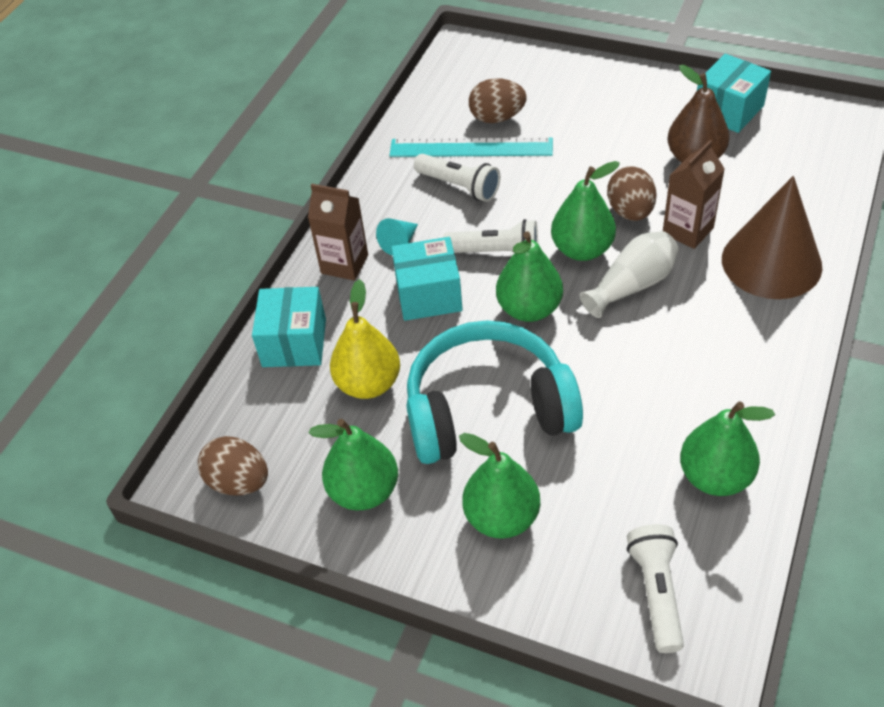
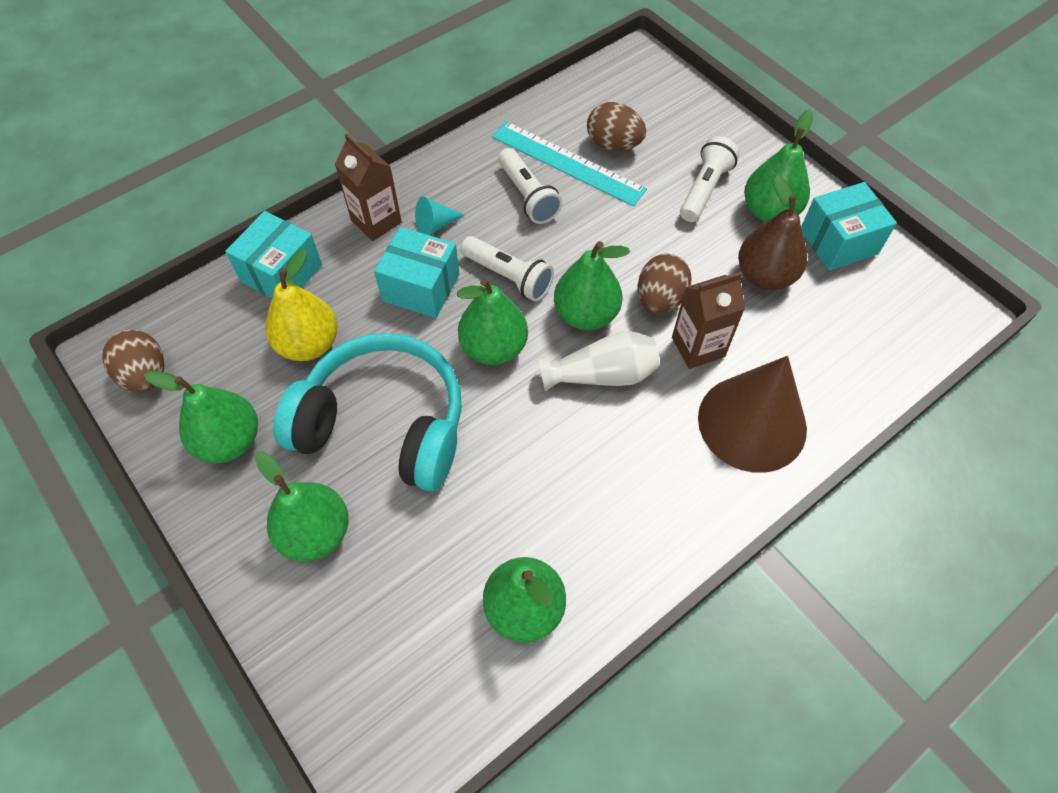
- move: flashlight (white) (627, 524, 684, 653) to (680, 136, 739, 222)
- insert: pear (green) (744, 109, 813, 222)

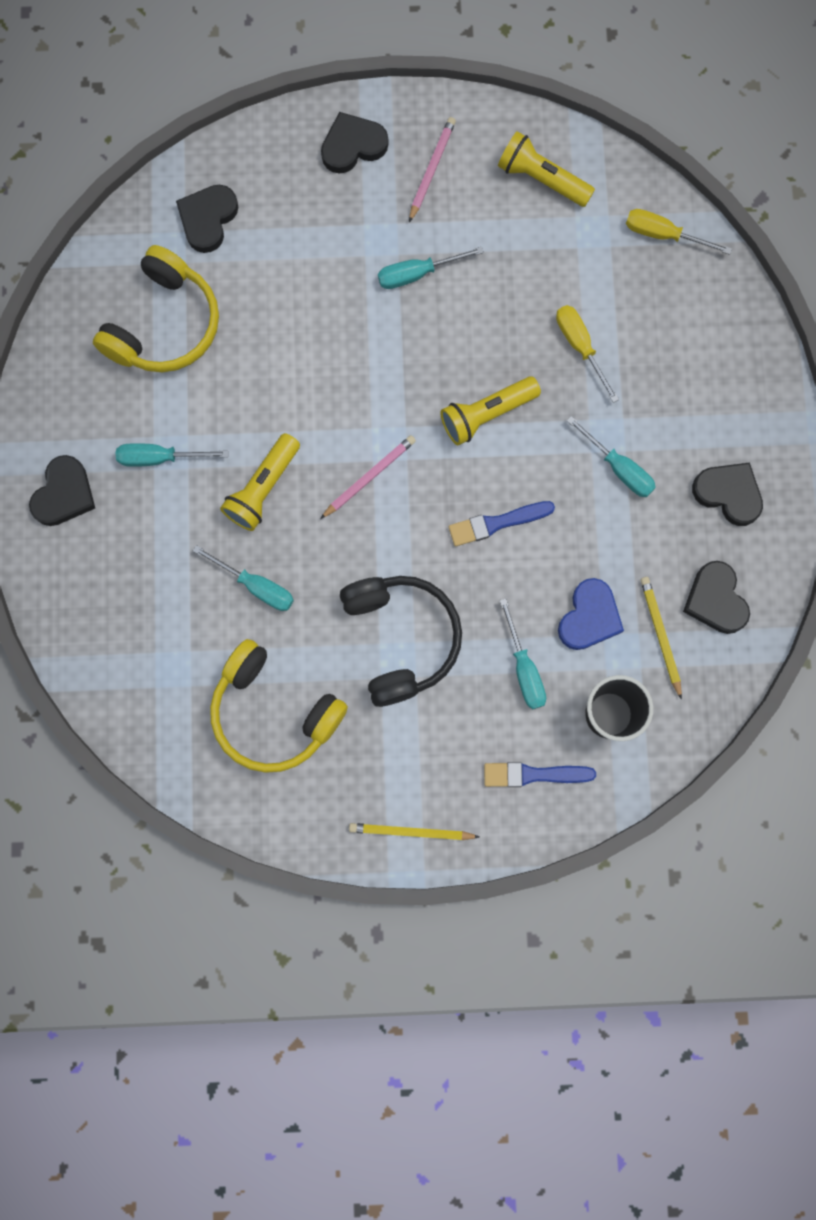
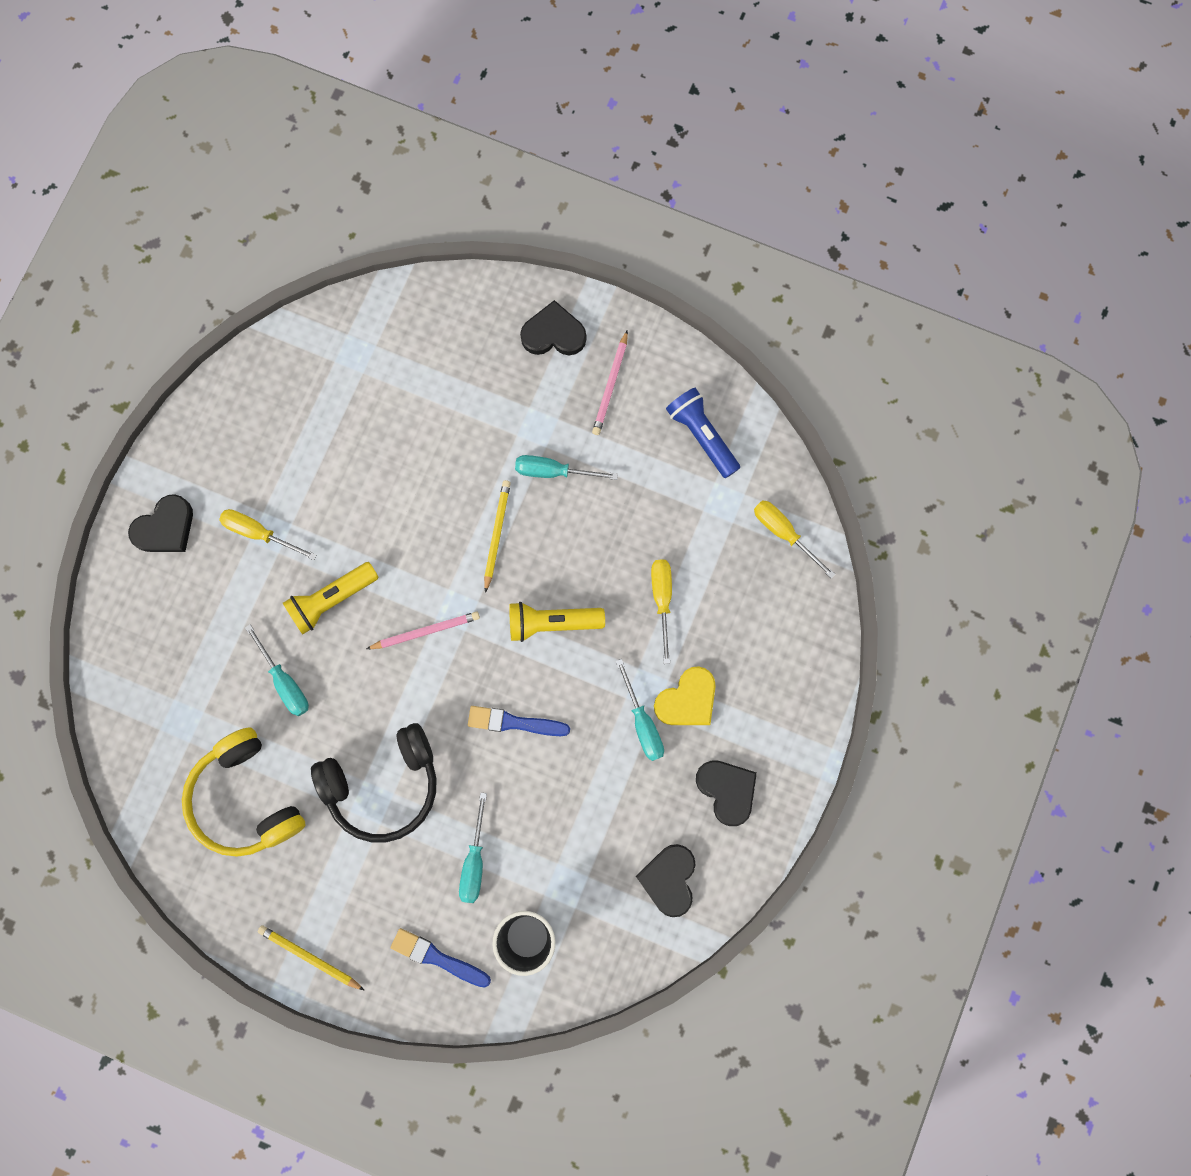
- rotate: pencil (pink) (409, 117, 456, 222) = (592, 330, 628, 435) 150 degrees clockwise
- recolor: flashlight (yellow) (498, 131, 595, 207) to flashlight (blue) (666, 388, 740, 478)
- delete: heart (black) (176, 185, 239, 253)
- delete: headphones (yellow) (93, 245, 219, 372)
- recolor: screwdriver (turquoise) (116, 443, 228, 467) to screwdriver (yellow) (219, 509, 317, 560)
- rotate: headphones (black) (340, 576, 462, 707) = (311, 723, 437, 843) 60 degrees clockwise
- move: pencil (yellow) (640, 577, 682, 700) to (484, 480, 511, 593)
- delete: heart (blue) (558, 578, 624, 650)
- insert: heart (yellow) (654, 666, 716, 725)

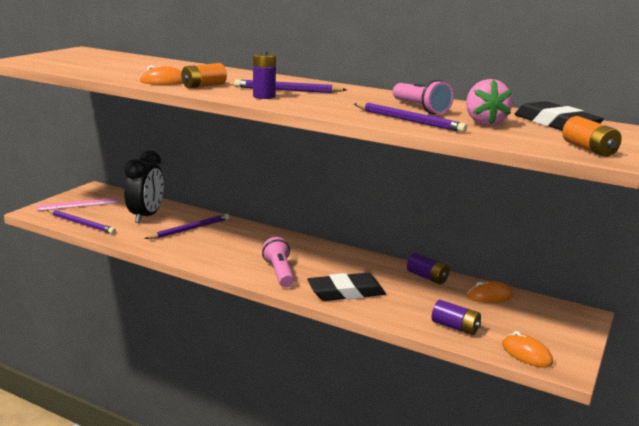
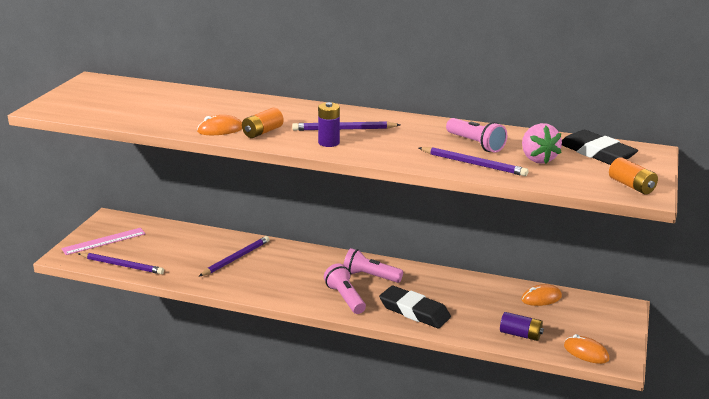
- delete: clock (black) (124, 150, 164, 223)
- delete: battery (purple) (407, 253, 450, 284)
- rotate: eraser (black) (307, 273, 386, 301) = (379, 285, 451, 328) 60 degrees clockwise
- insert: flashlight (pink) (343, 248, 403, 283)

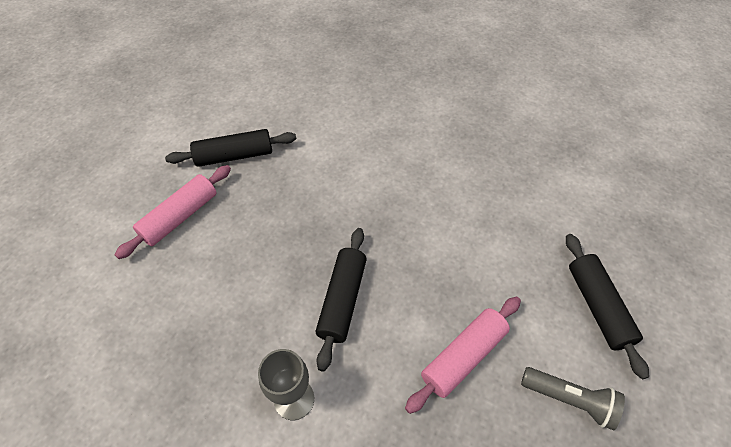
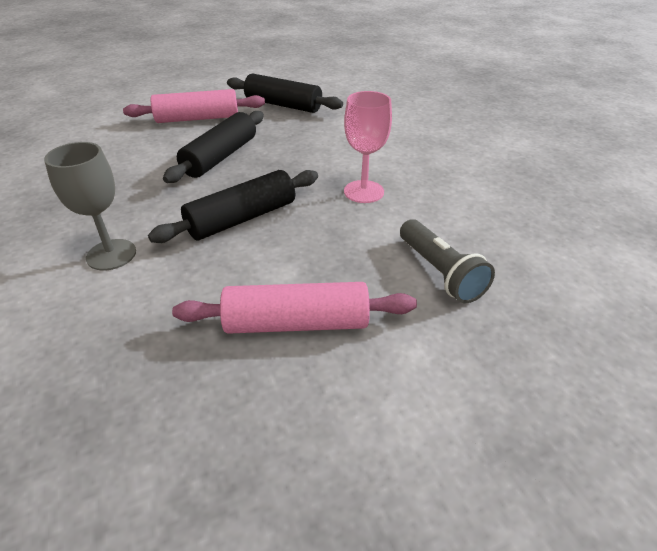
- move: rolling pin (black) (566, 234, 649, 379) to (163, 111, 264, 183)
- move: flashlight (grey) (521, 367, 625, 430) to (400, 219, 495, 303)
- insert: goblet (pink) (344, 91, 392, 203)

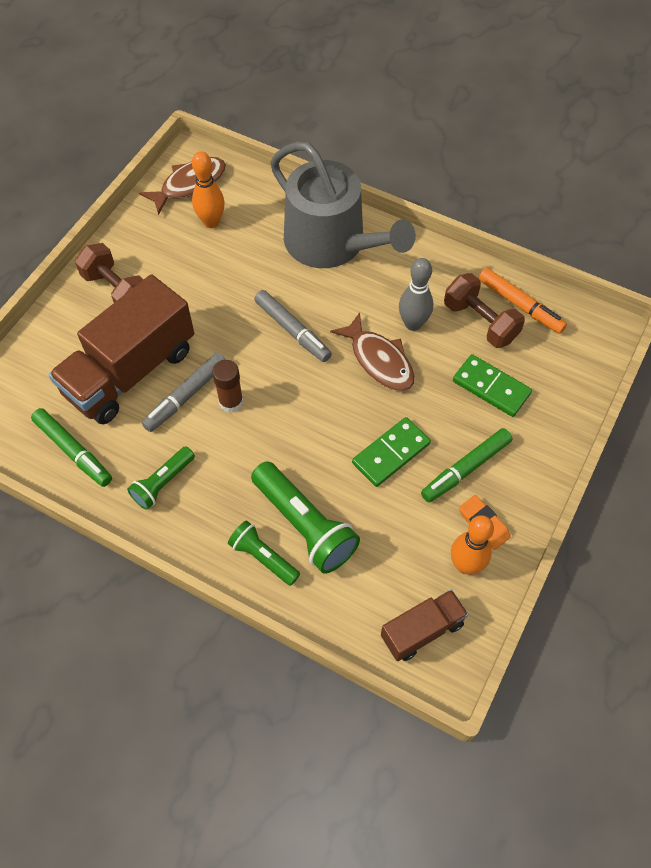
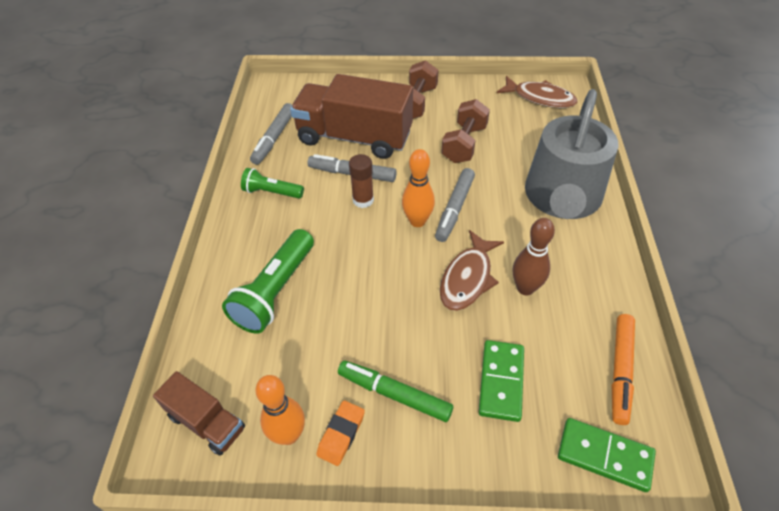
- move: bowling pin (orange) (192, 151, 225, 228) to (402, 149, 435, 227)
- recolor: bowling pin (grey) (399, 258, 433, 331) to bowling pin (brown) (513, 218, 555, 296)
- move: dumbbell (brown) (444, 273, 525, 348) to (441, 99, 490, 163)
- recolor: marker (green) (31, 408, 112, 487) to marker (grey) (250, 103, 292, 165)
- move: domino (green) (352, 417, 431, 487) to (558, 418, 656, 492)
- delete: flashlight (green) (228, 521, 300, 586)

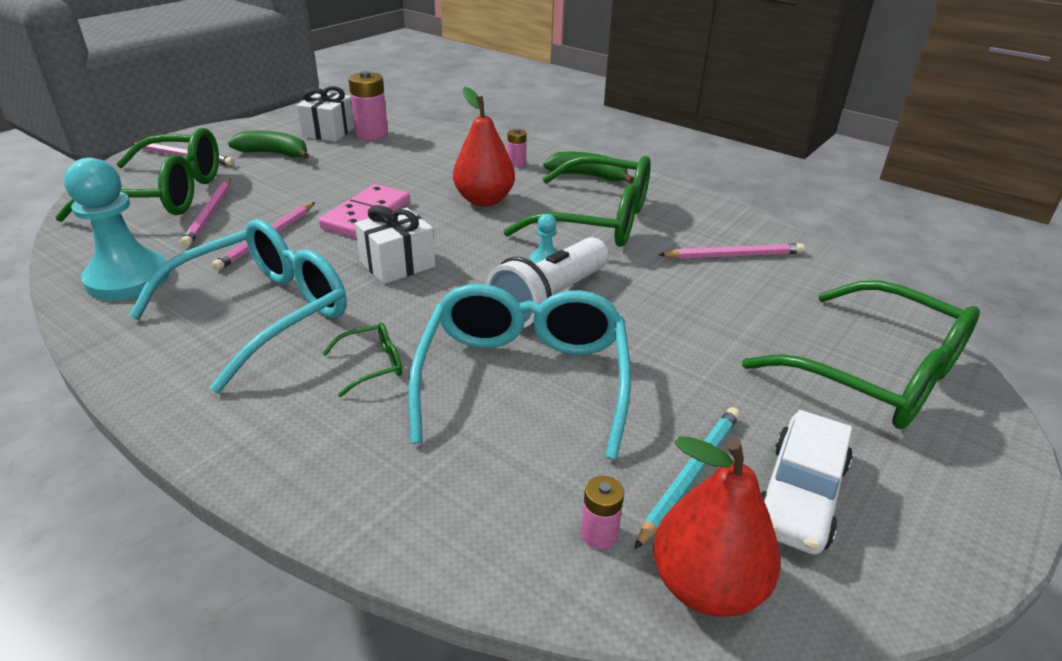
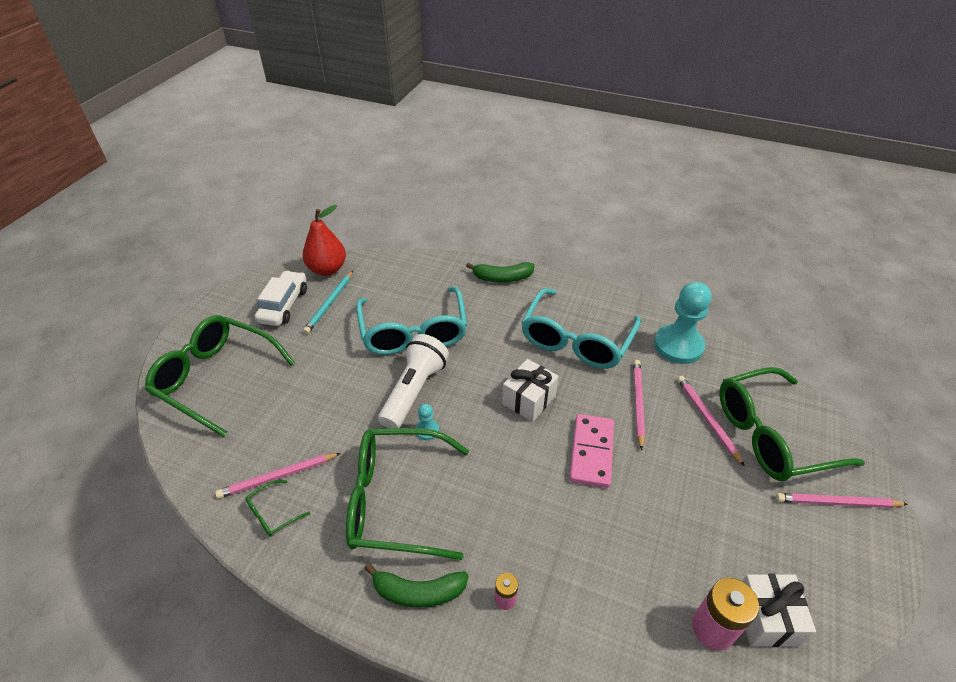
- delete: pear (red) (453, 87, 515, 207)
- move: banana (green) (228, 131, 309, 159) to (466, 262, 535, 282)
- move: glasses (green) (323, 322, 402, 397) to (245, 480, 310, 537)
- delete: battery (pink) (581, 476, 624, 549)

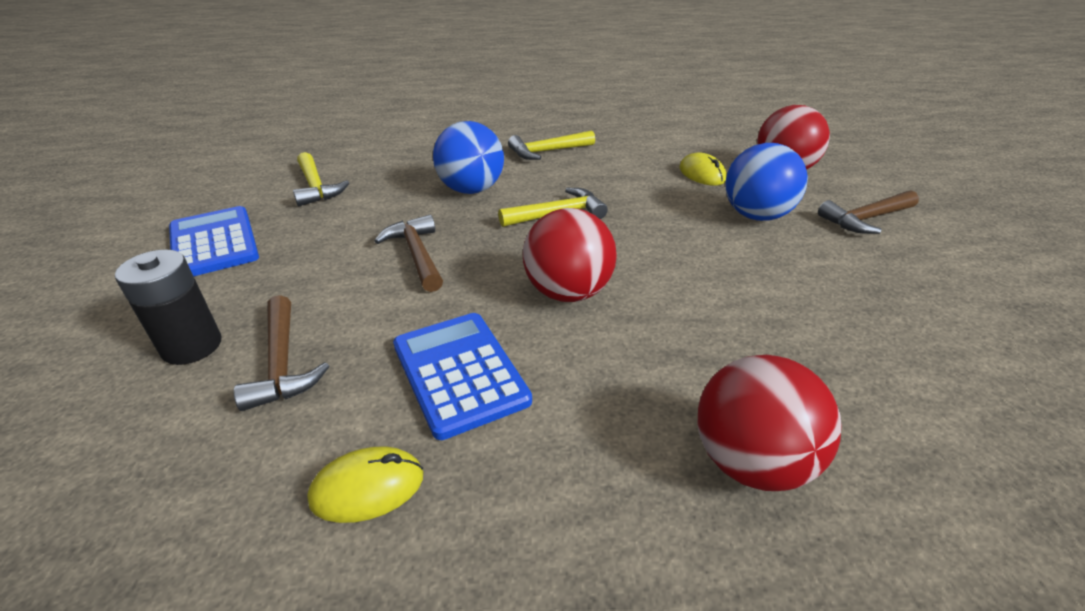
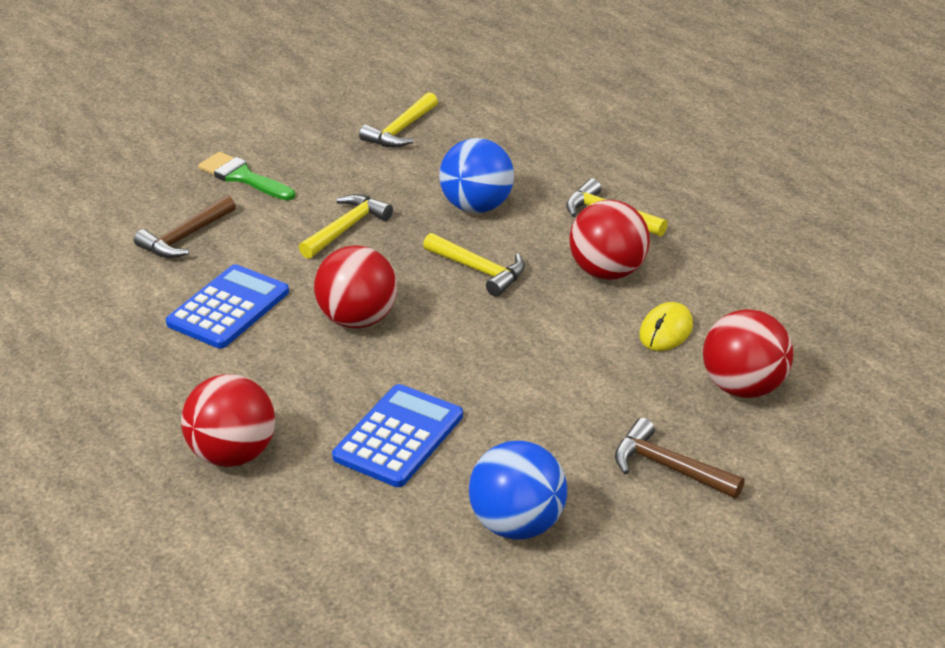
- move: ball (blue) (725, 143, 808, 221) to (469, 441, 567, 539)
- move: calculator (blue) (169, 206, 259, 277) to (332, 384, 463, 487)
- recolor: hammer (brown) (375, 215, 443, 292) to hammer (yellow) (299, 194, 393, 259)
- delete: battery (black) (115, 249, 222, 365)
- delete: mouse (yellow) (307, 446, 423, 523)
- insert: brush (green) (198, 152, 295, 200)
- insert: ball (red) (569, 200, 650, 280)

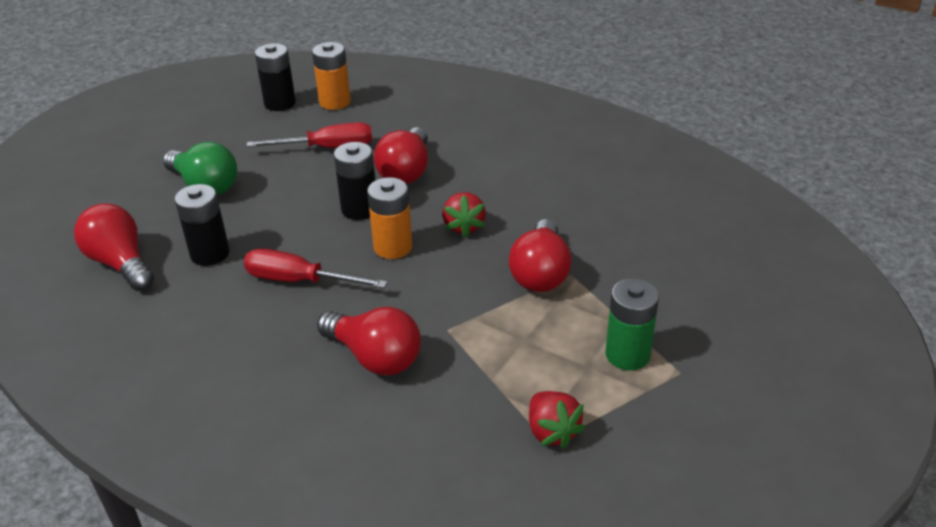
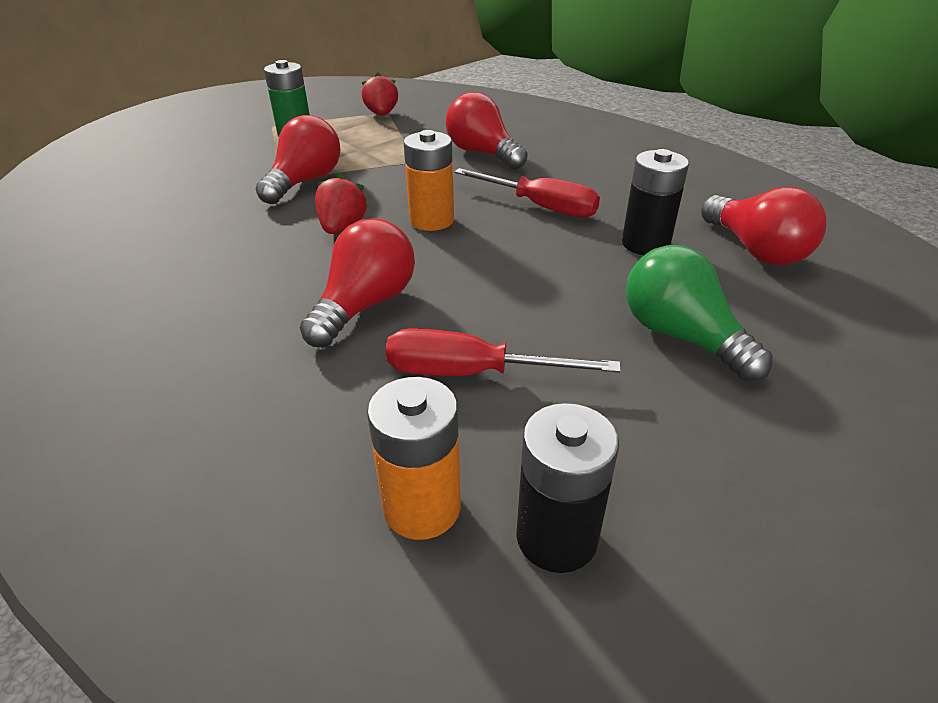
- delete: battery (black) (334, 142, 375, 220)

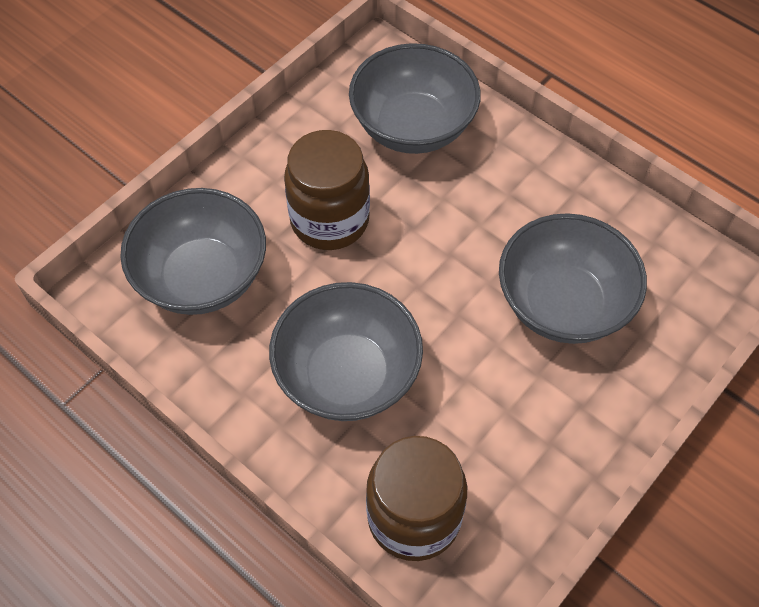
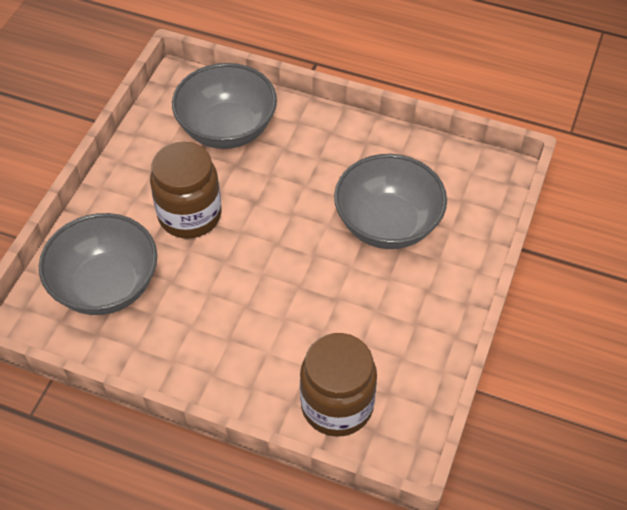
- delete: bowl (grey) (269, 282, 423, 421)

